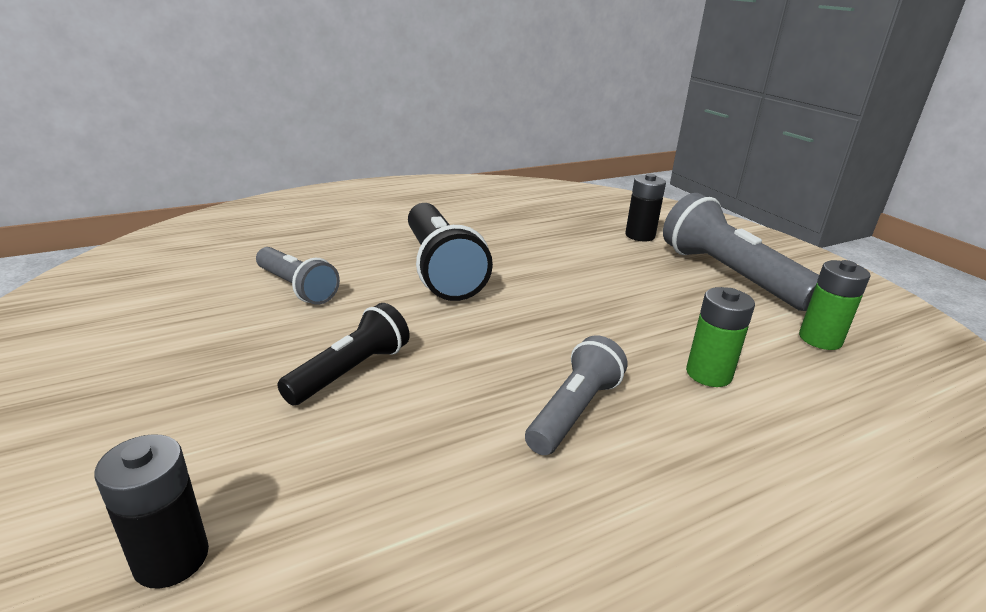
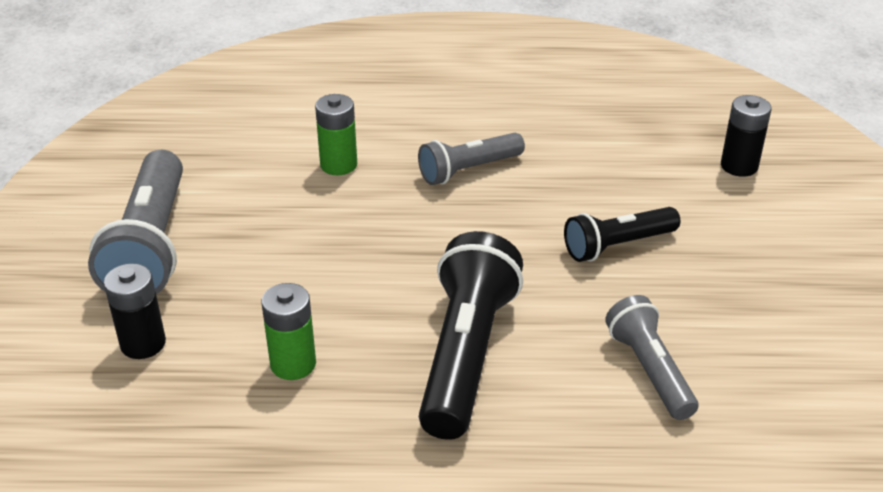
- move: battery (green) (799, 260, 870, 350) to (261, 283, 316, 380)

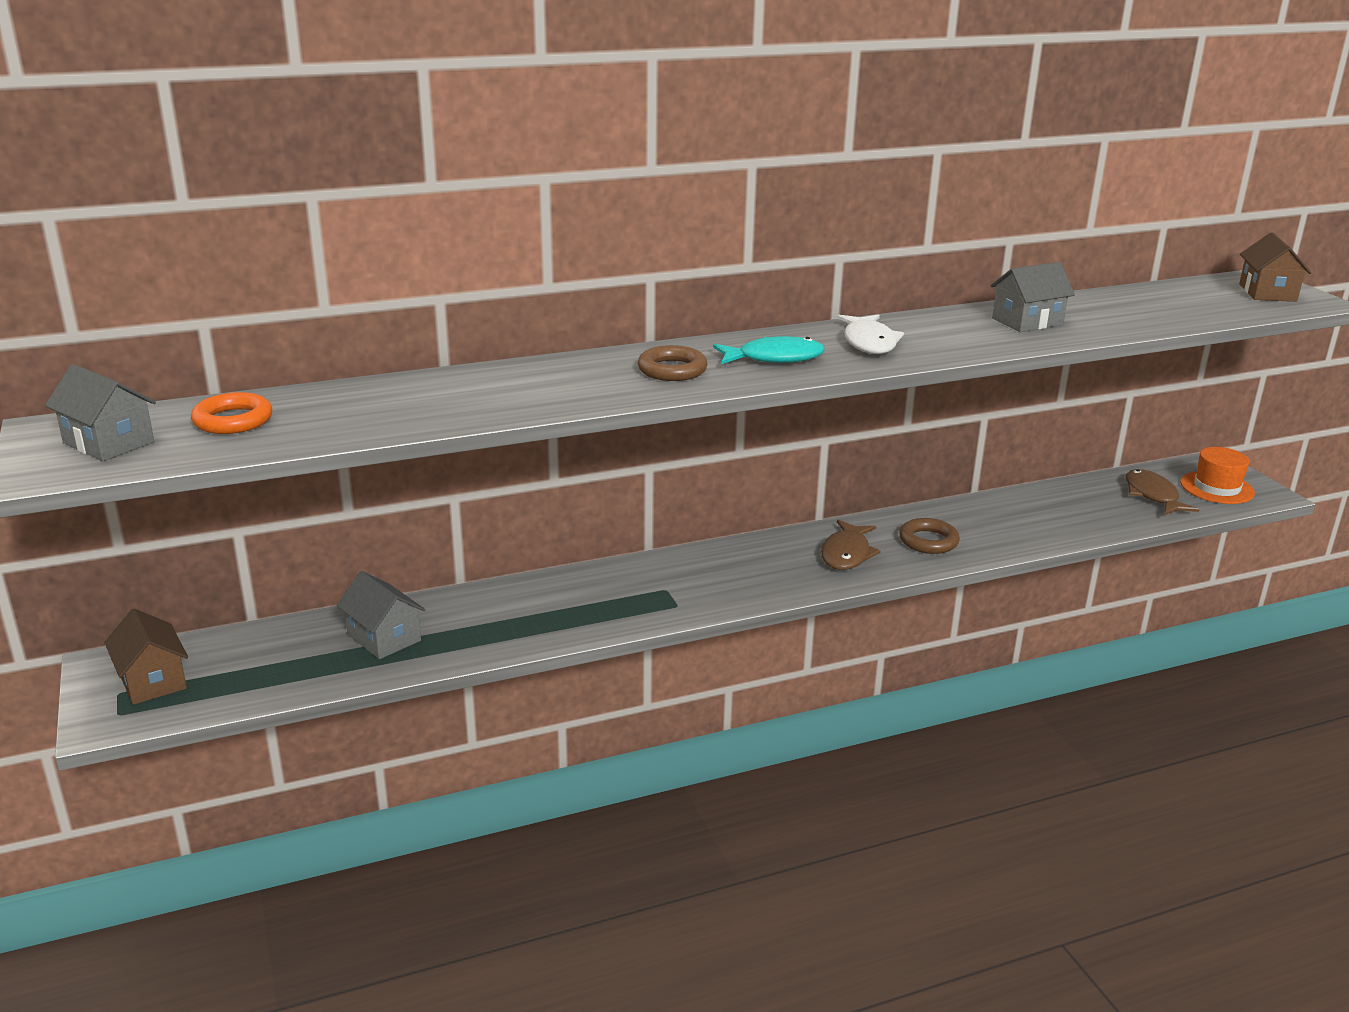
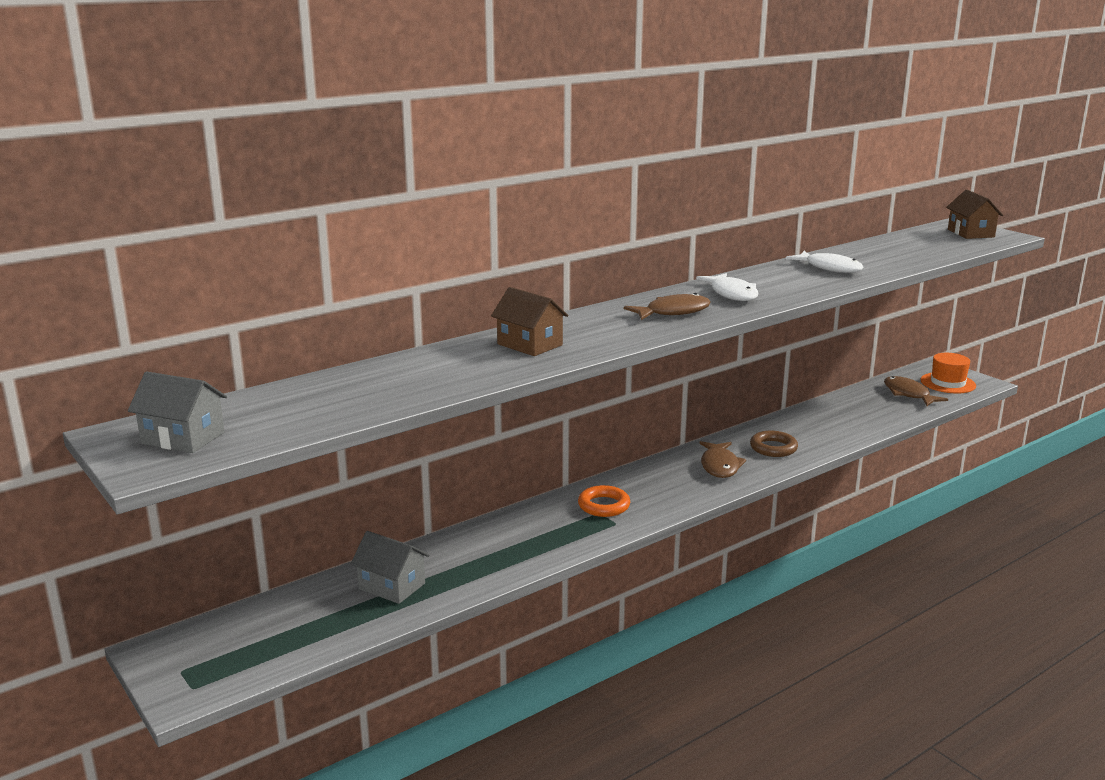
- replace: house (grey) (990, 262, 1075, 332) to fish (white) (786, 251, 864, 273)
- recolor: fish (turquoise) (713, 336, 824, 364) to fish (brown) (624, 293, 711, 320)
- delete: ring (brown) (638, 345, 707, 381)
- move: ring (orange) (191, 392, 272, 434) to (578, 485, 630, 517)
- move: house (brown) (104, 608, 188, 705) to (491, 287, 568, 356)

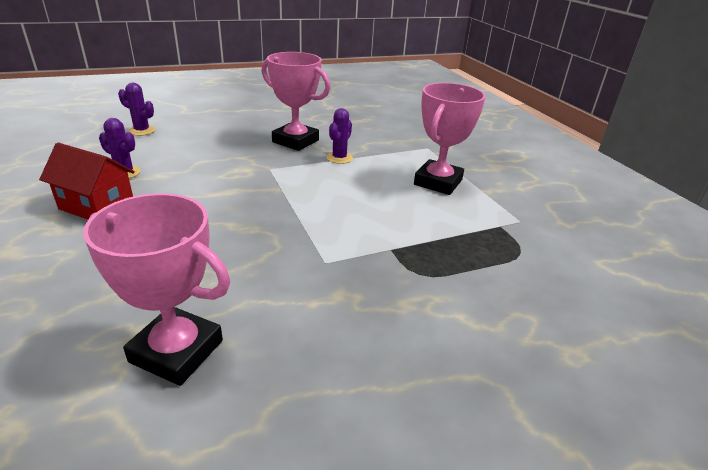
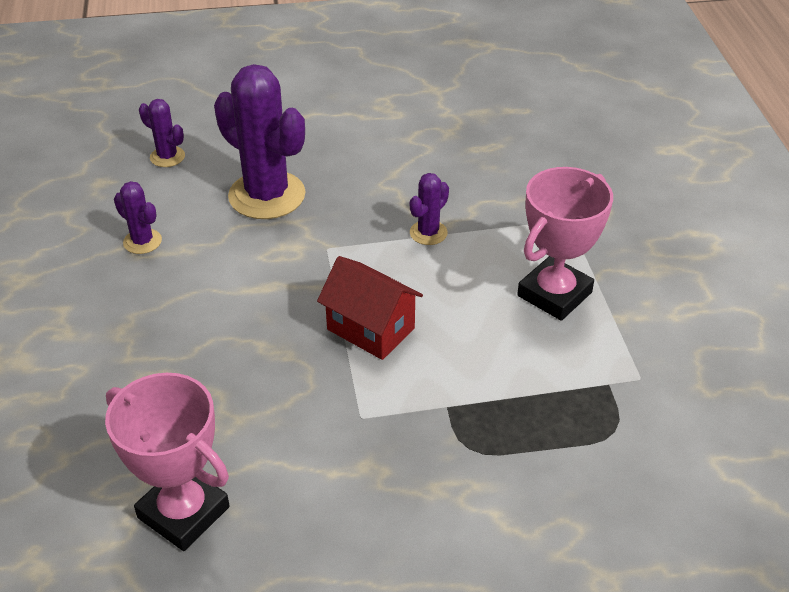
- delete: trophy (pink) (261, 52, 330, 151)
- move: house (red) (39, 143, 135, 219) to (317, 256, 423, 360)
- insert: cactus (purple) (214, 64, 305, 219)

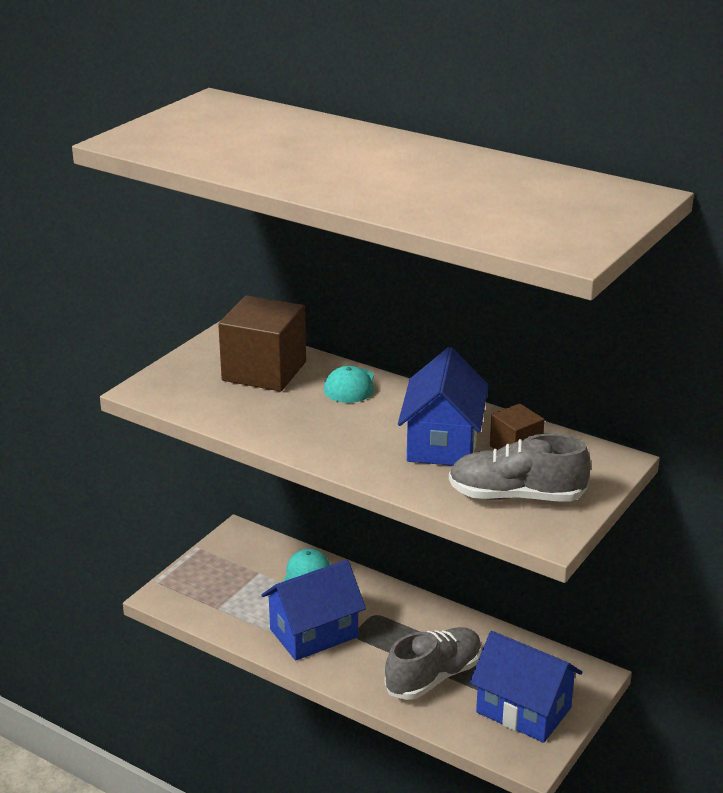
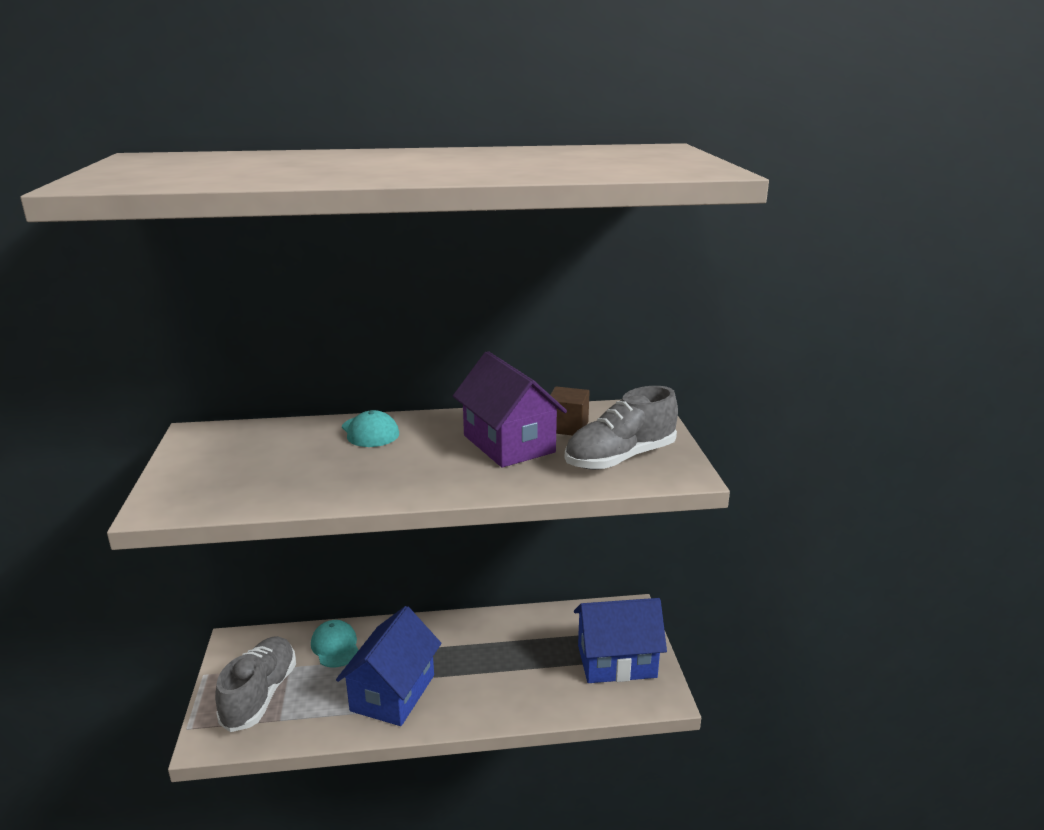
- delete: cube (brown) (218, 295, 306, 392)
- recolor: house (blue) (398, 347, 489, 466) to house (purple) (453, 351, 567, 468)
- move: shoe (grey) (385, 627, 482, 700) to (215, 636, 296, 732)

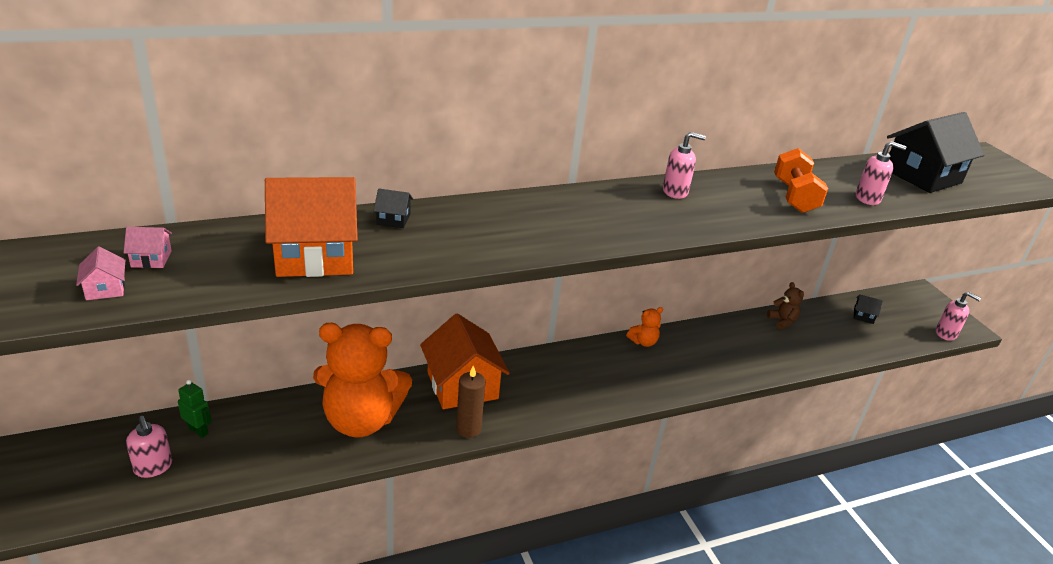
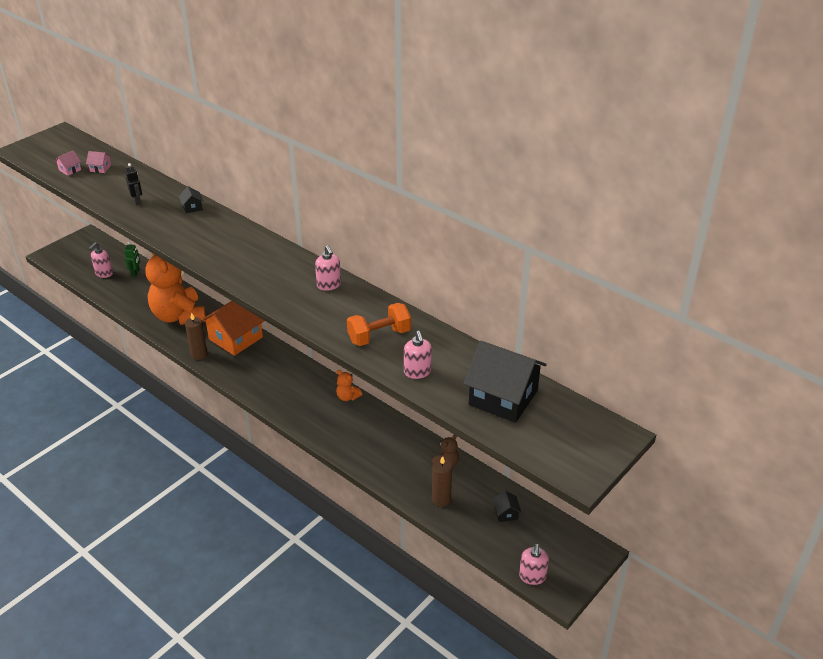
- replace: house (orange) (265, 177, 358, 277) to robot (black) (125, 163, 142, 206)
- rotate: house (pink) (124, 227, 172, 268) = (86, 151, 111, 173) 45 degrees counterclockwise
- insert: candle (brown) (432, 456, 452, 507)

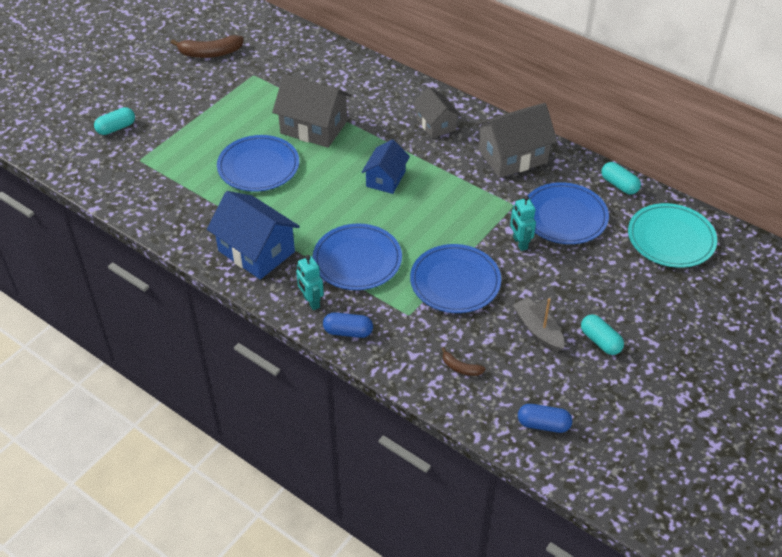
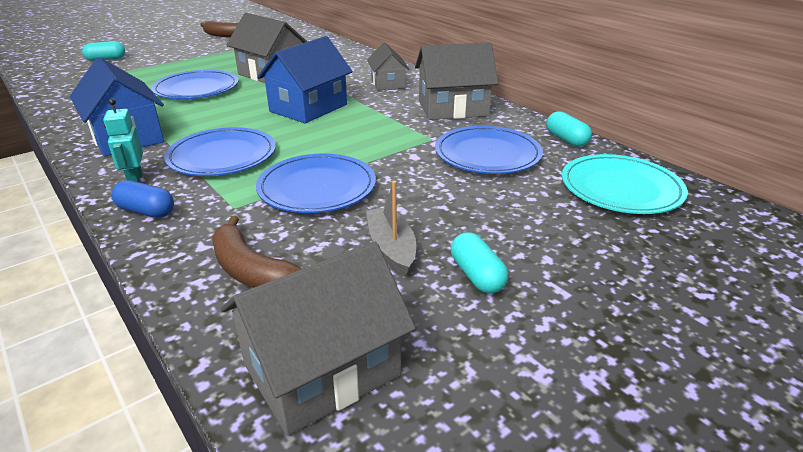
- resize: house (blue) (361, 139, 410, 194) = (257, 36, 353, 123) x1.60
- delete: robot (turquoise) (510, 196, 536, 251)
- resize: banana (brown) (442, 347, 486, 376) = (212, 216, 302, 288) x1.92
- replace: capsule (blue) (518, 404, 572, 433) to house (grey) (221, 241, 416, 436)

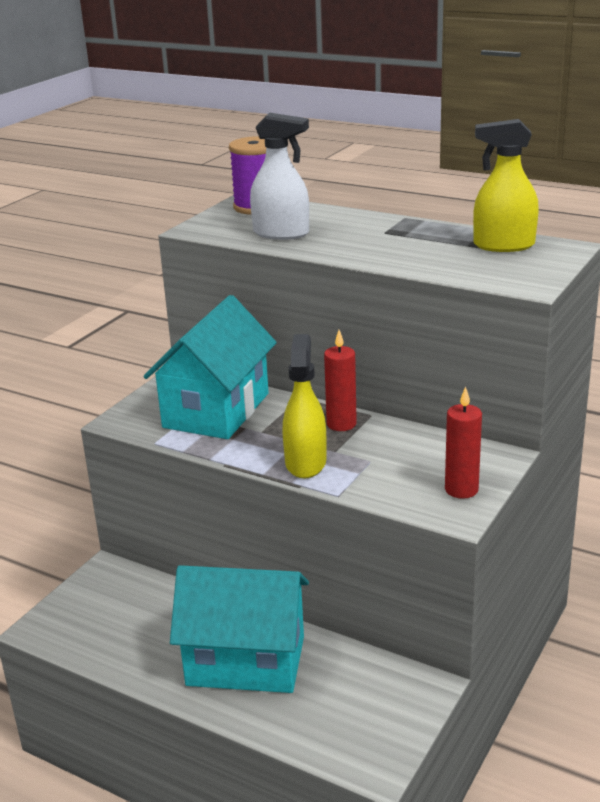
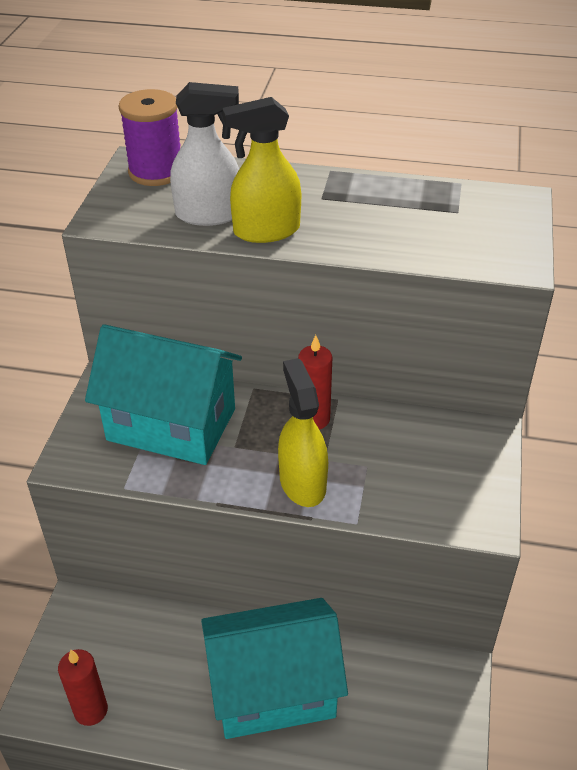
- move: spray bottle (yellow) (473, 119, 539, 252) to (222, 97, 301, 243)
- rotate: house (turquoise) (144, 295, 277, 439) = (85, 324, 242, 465) 75 degrees counterclockwise
- move: candle (red) (445, 386, 482, 499) to (58, 649, 108, 726)

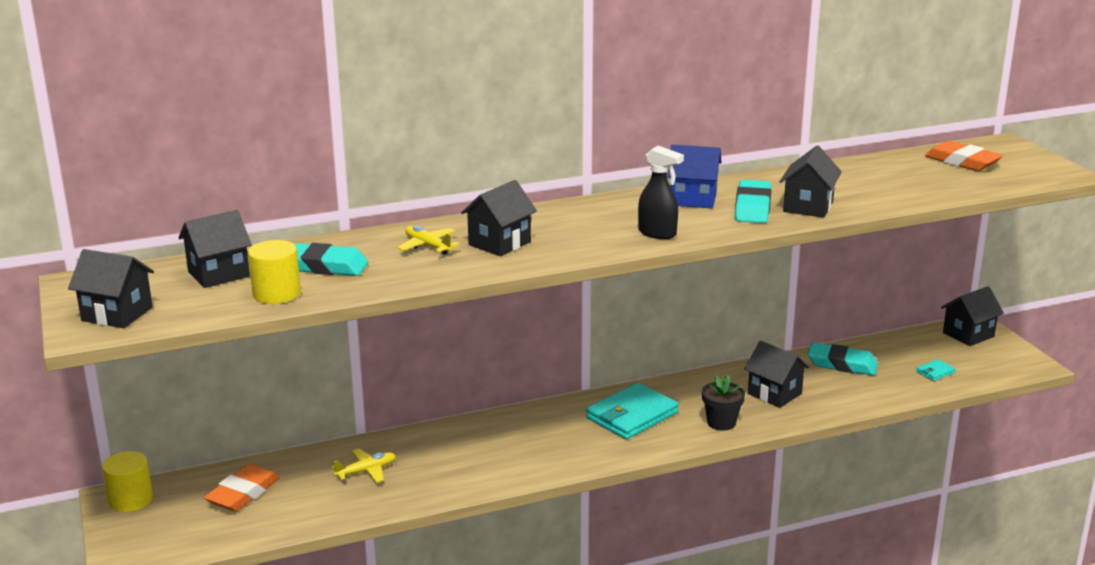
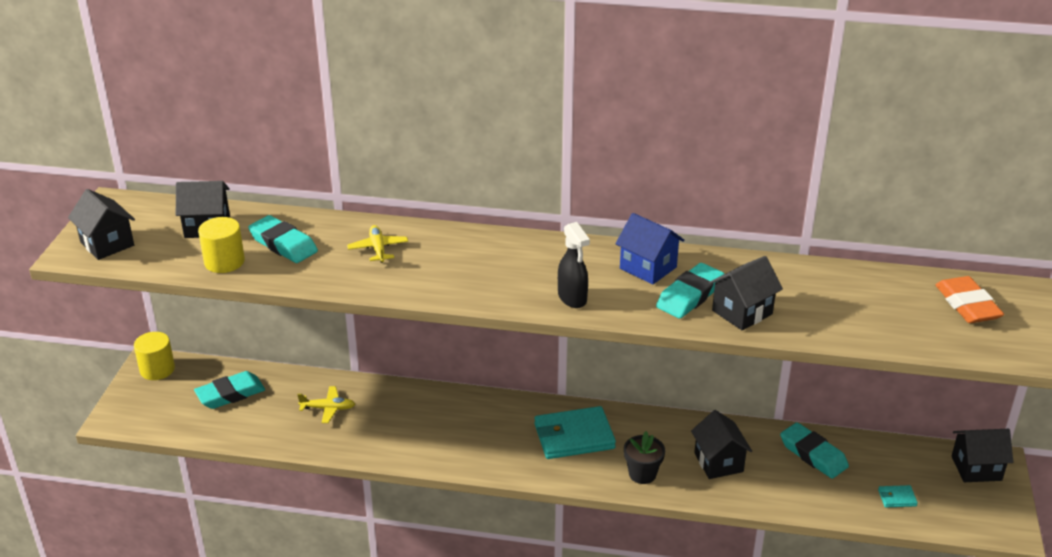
- delete: house (black) (461, 180, 537, 256)
- recolor: eraser (orange) (204, 464, 280, 512) to eraser (turquoise) (194, 371, 265, 409)

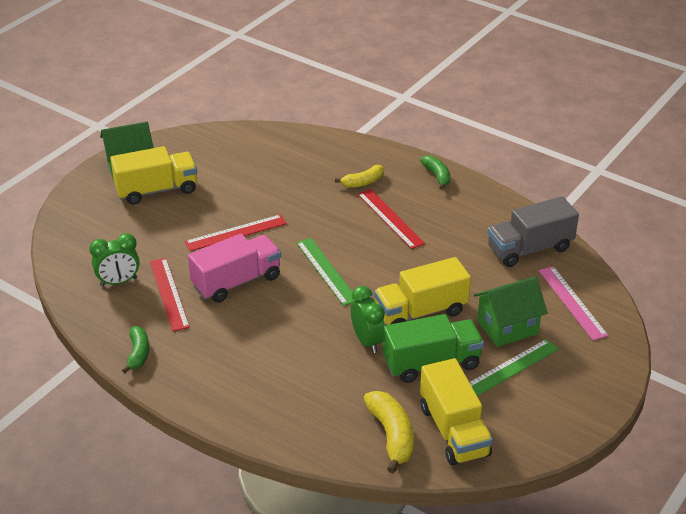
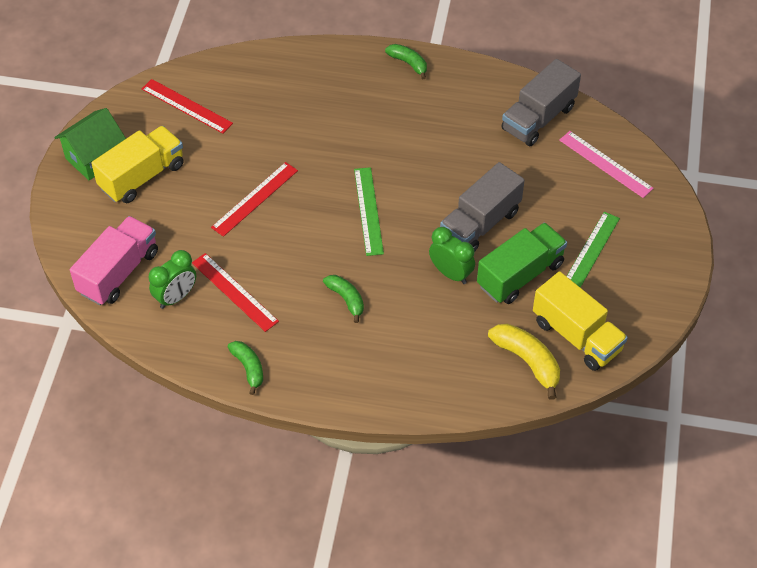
- delete: banana (yellow) (335, 165, 384, 188)
- move: ruler (red) (358, 189, 425, 249) to (142, 79, 233, 134)
- move: truck (pink) (188, 234, 281, 303) to (70, 216, 158, 305)
- rotate: ruler (green) (297, 238, 355, 306) = (354, 167, 384, 256) 45 degrees clockwise
- recolor: truck (yellow) (374, 257, 471, 325) to truck (grey) (440, 162, 525, 252)
- delete: house (green) (474, 277, 548, 347)
- insert: banana (green) (323, 275, 364, 323)

